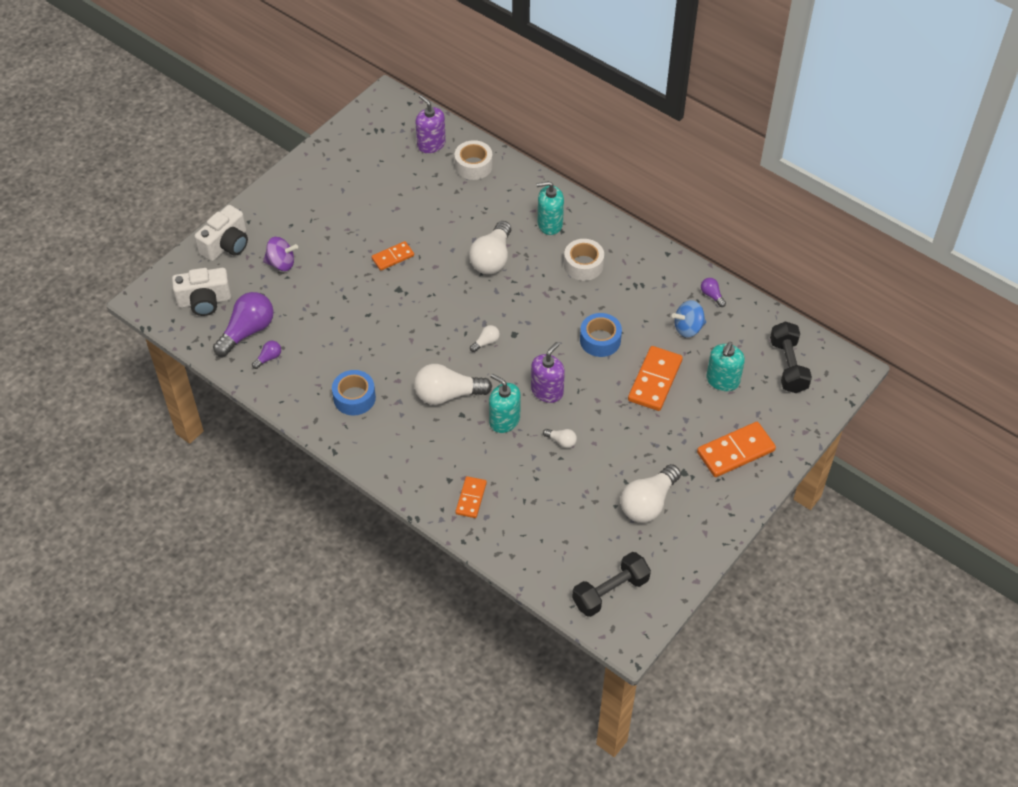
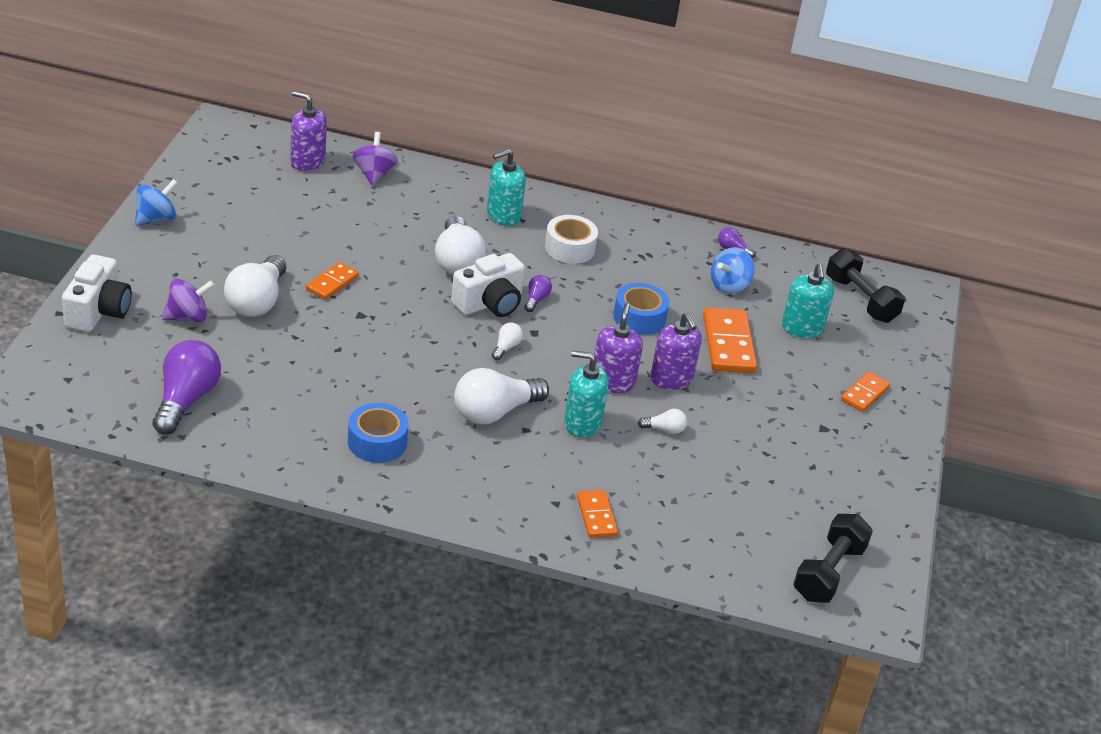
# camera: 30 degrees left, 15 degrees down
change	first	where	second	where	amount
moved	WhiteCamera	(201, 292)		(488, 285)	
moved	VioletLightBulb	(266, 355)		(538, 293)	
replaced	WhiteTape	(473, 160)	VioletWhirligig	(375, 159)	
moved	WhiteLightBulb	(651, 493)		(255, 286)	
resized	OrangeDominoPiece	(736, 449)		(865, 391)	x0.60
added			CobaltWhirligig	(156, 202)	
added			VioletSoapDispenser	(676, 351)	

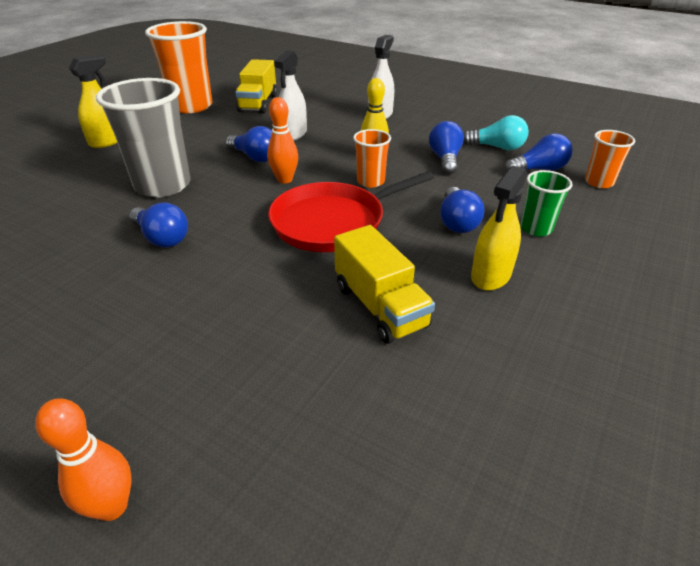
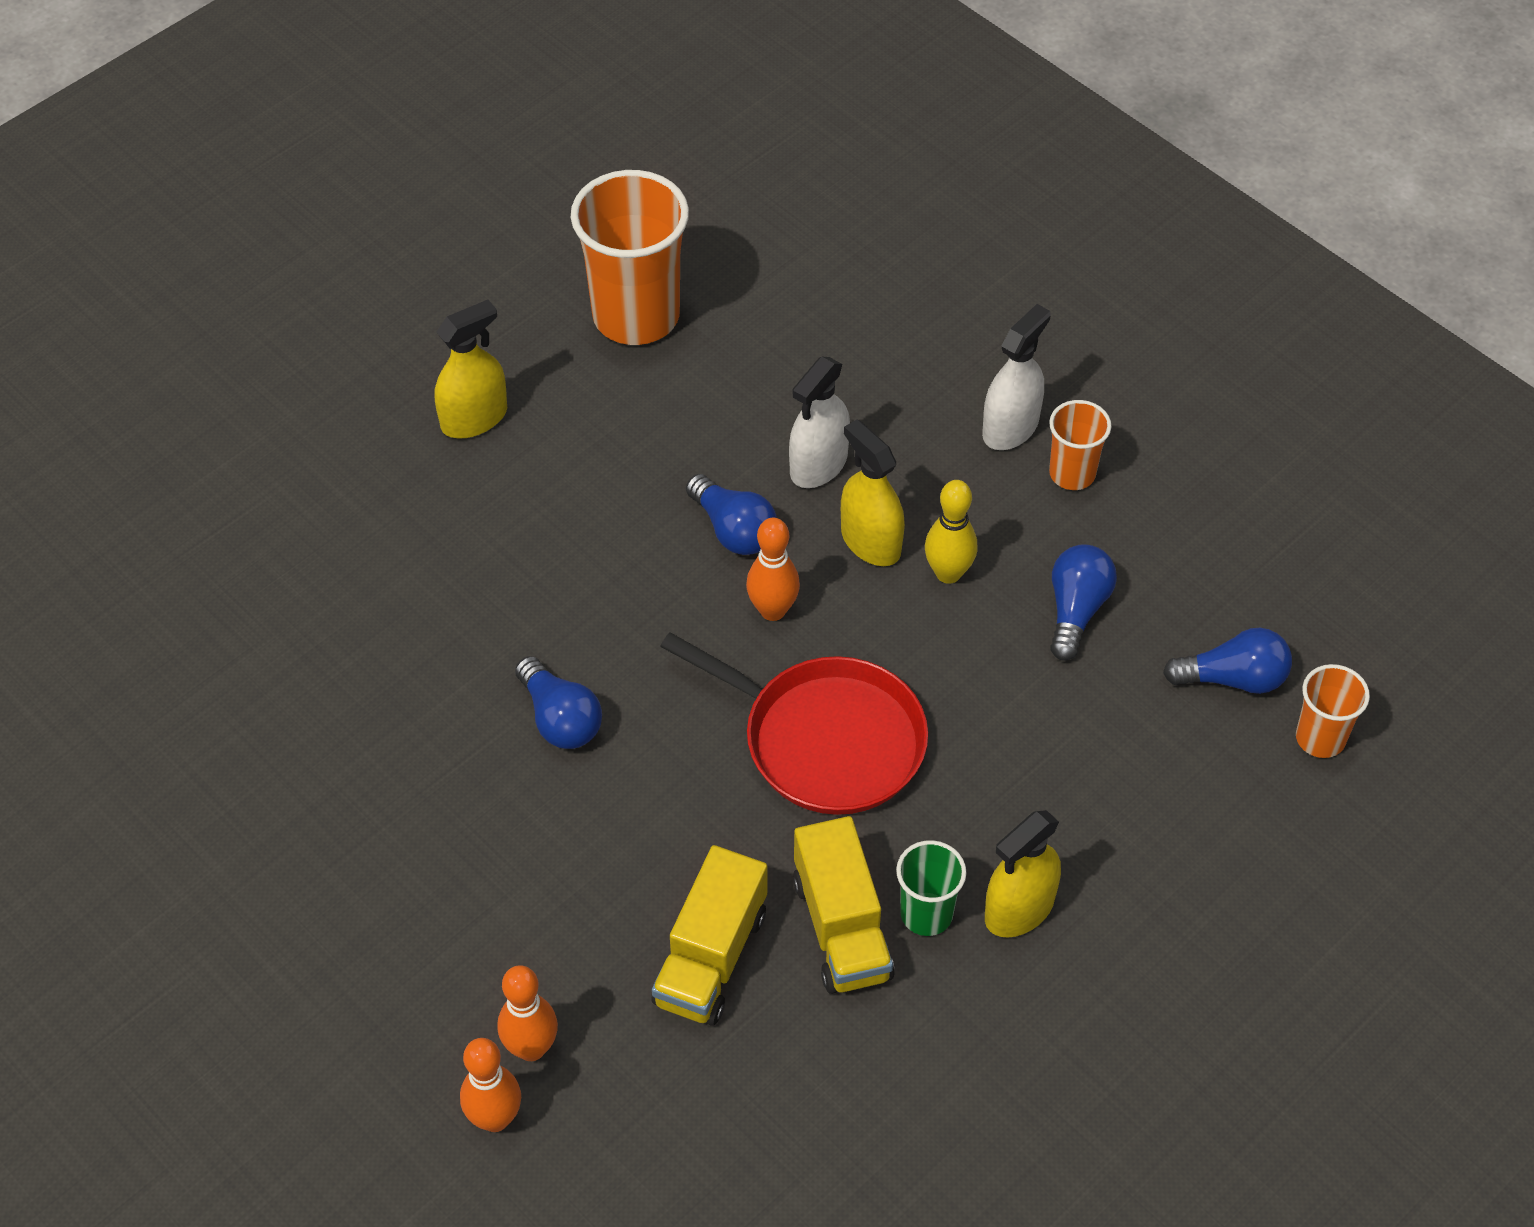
# camera: 15 degrees right, 15 degrees up
change	first	where	second	where	amount
removed	AshGreyTumbler	(143, 137)			
moved	YellowTruck	(256, 86)		(709, 935)	
turned	RedPan	(351, 211)		(794, 723)	135 degrees counterclockwise
moved	OrangeTumbler	(372, 158)		(1080, 445)	
removed	CobaltLightBulb	(462, 210)			
removed	TurquoiseLightBulb	(496, 132)			
moved	LeafGreenTumbler	(546, 203)		(931, 888)	
added			OrangeTenpin	(528, 1013)	
added			YellowSprayCleaner	(873, 493)	

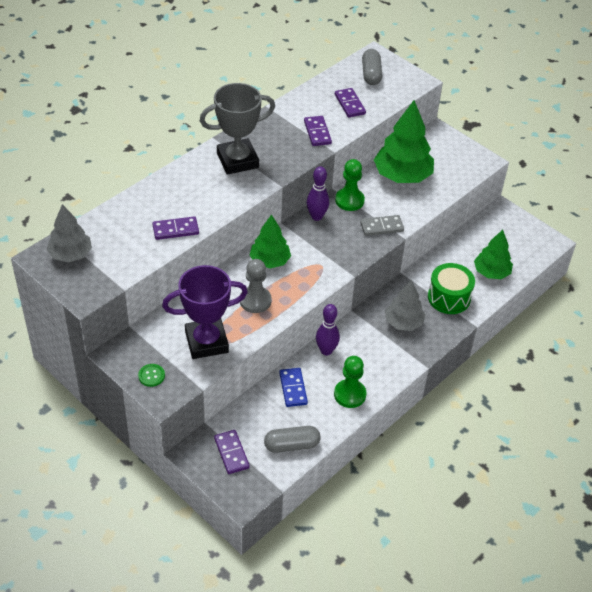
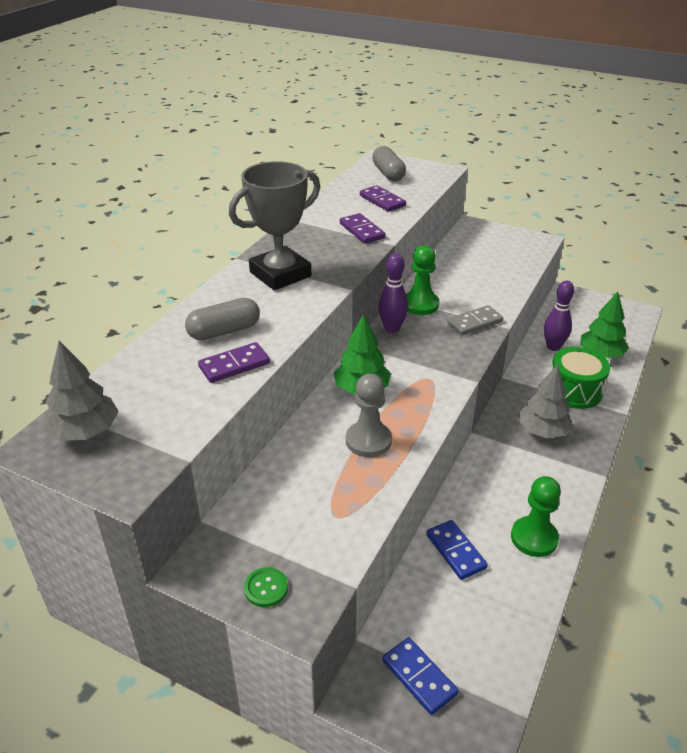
# camera: 15 degrees left, 10 degrees down
change	first	where	second	where	amount
removed	VioletPrizeCup	(205, 312)			
recoloured	VioletDominoPiece	(232, 452)	CobaltDominoPiece	(420, 676)	
moved	AshGreyCapsule	(292, 439)		(222, 319)	
moved	VioletTenpin	(328, 329)		(559, 315)	
removed	LeafGreenToyTree	(404, 141)			

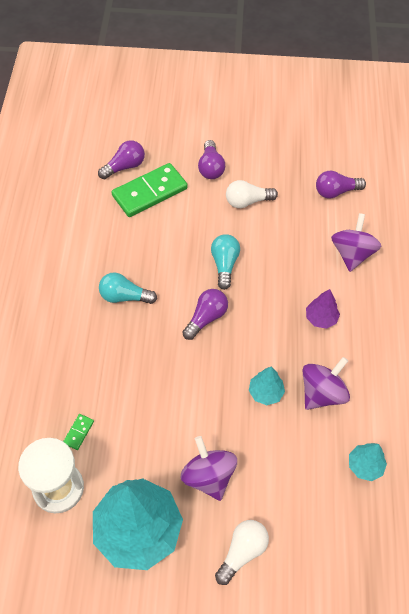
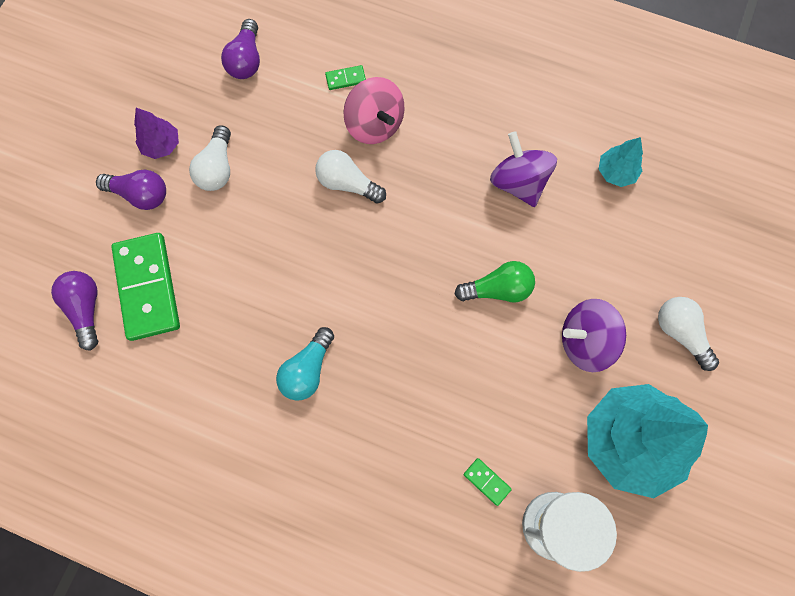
# camera: 70 degrees left, 15 degrees up
change	first	where	second	where	amount
removed	VioletLightBulb	(205, 314)			
removed	TurquoiseLightBulb	(225, 262)			
removed	TurquoiseToyTree	(267, 386)			
moved	VioletToyTree	(323, 309)		(156, 133)	
replaced	VioletWhirligig	(356, 242)	LeafGreenDominoPiece	(345, 77)	
added			WhiteLightBulb	(350, 177)	
added			PinkWhirligig	(373, 110)	
added			LeafGreenLightBulb	(495, 281)	

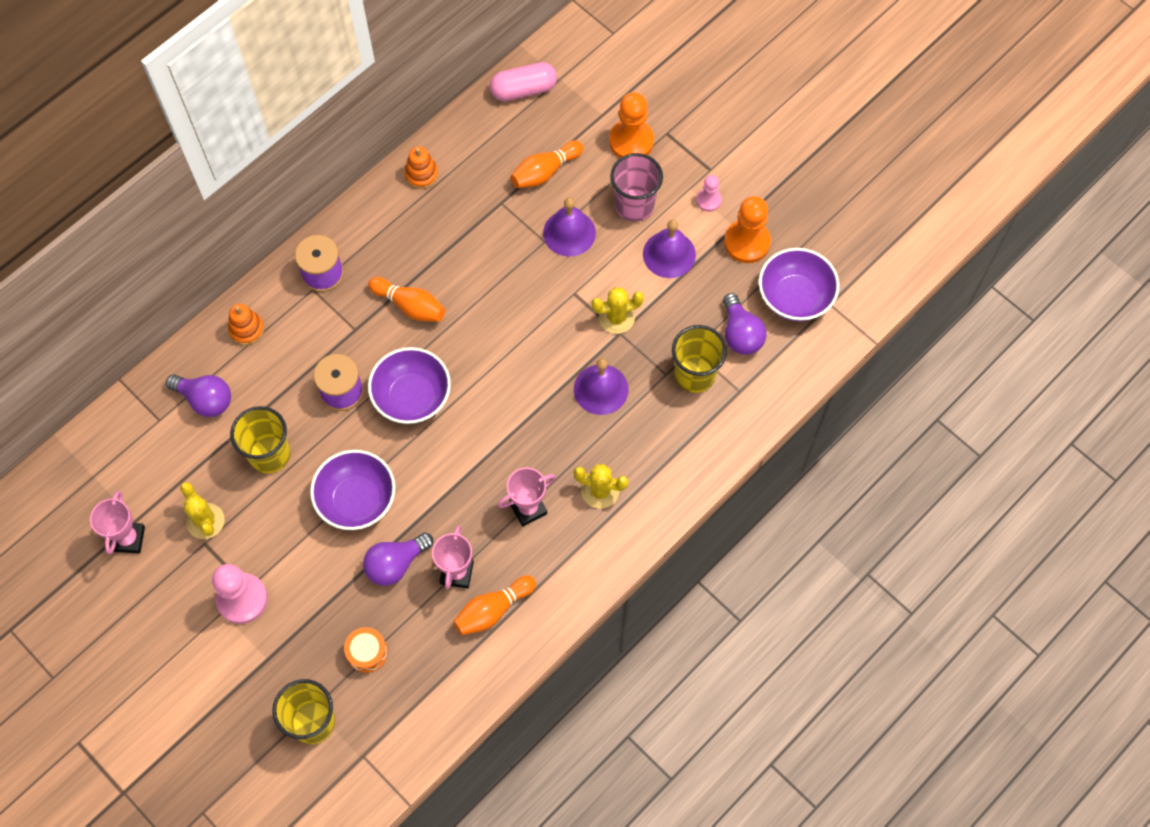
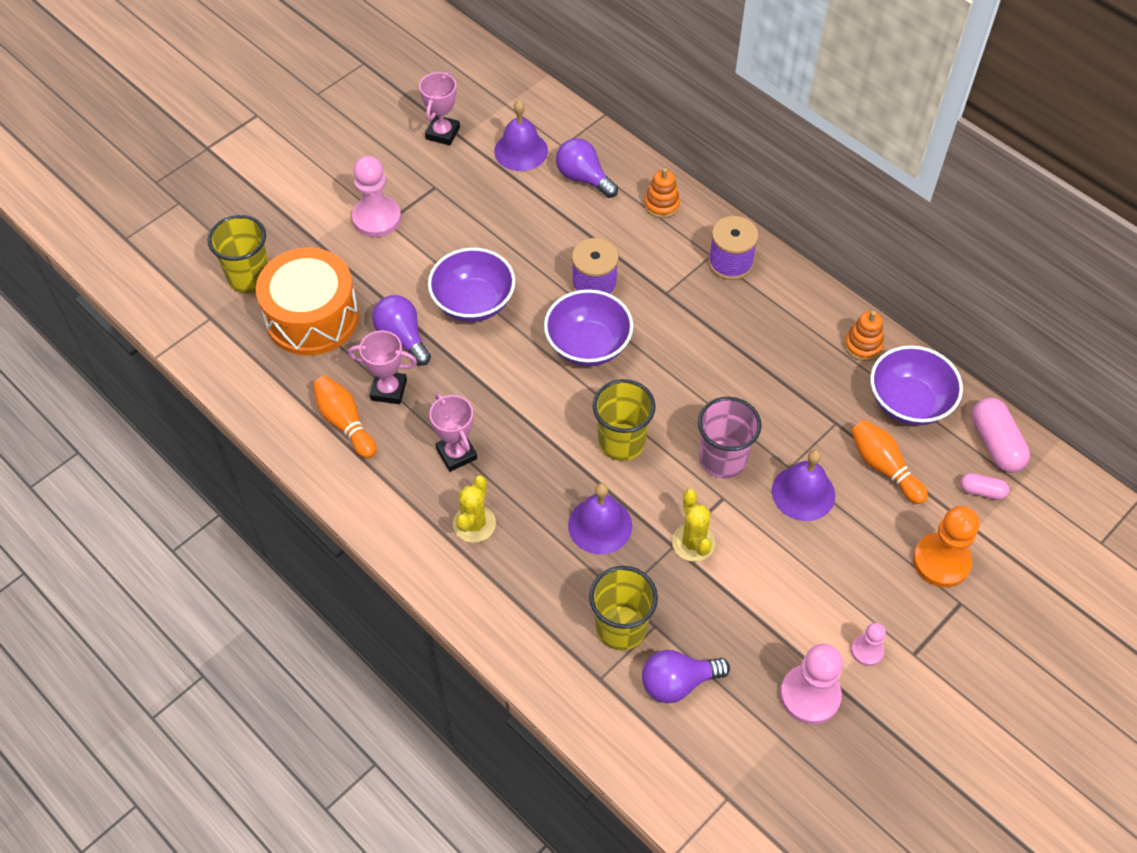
# camera: 90 degrees right, 10 degrees down
change	first	where	second	where	amount
turned	PinkPrizeCup	(117, 522)		(439, 108)	75 degrees counterclockwise
turned	VioletLightBulb	(198, 395)		(587, 168)	105 degrees clockwise
removed	YellowSaguaroCactus	(202, 510)			
moved	YellowTumbler	(260, 440)		(624, 420)	
resized	OrangeSnareDrum	(366, 650)		(307, 301)	x2.30
removed	OrangeTenpin	(406, 299)			
moved	PinkTumbler	(636, 187)		(730, 438)	
moved	VioletHandBell	(669, 249)		(521, 135)	
recoloured	OrangePawn	(747, 229)	PinkPawn	(811, 684)	
moved	VioletDeepDish	(799, 284)		(916, 385)	
added			PinkCapsule	(984, 486)	

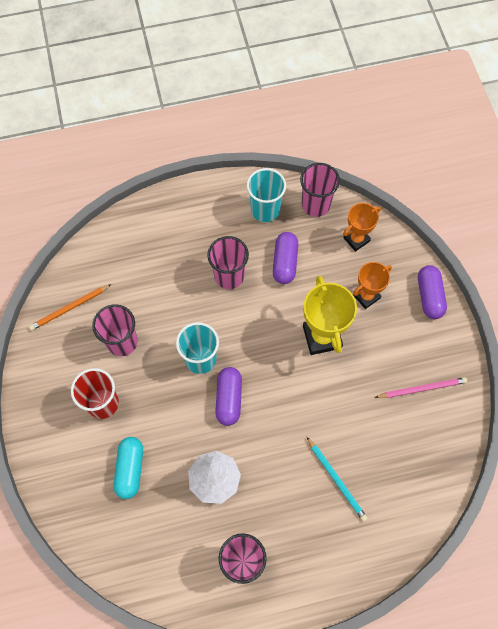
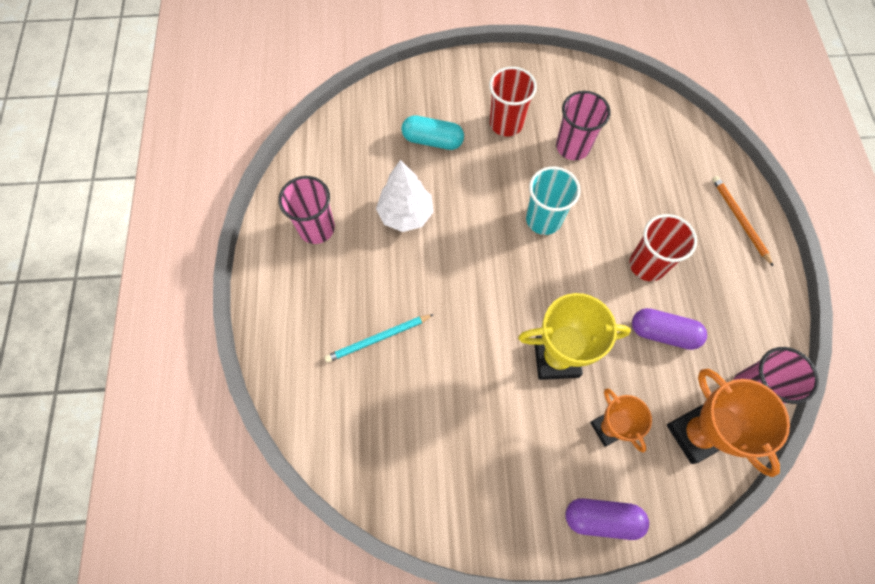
# camera: 100 degrees right, 0 degrees up
change	first	where	second	where	amount
moved	OrangeLeadPencil	(70, 307)		(743, 221)	
recoloured	PinkTumbler	(228, 262)	RedTumbler	(663, 247)	
removed	VioletCapsule	(228, 396)			
removed	TurquoiseTumbler	(266, 195)			
resized	OrangePrizeCup	(362, 227)		(728, 423)	x1.59
removed	PinkLeadPencil	(421, 387)			

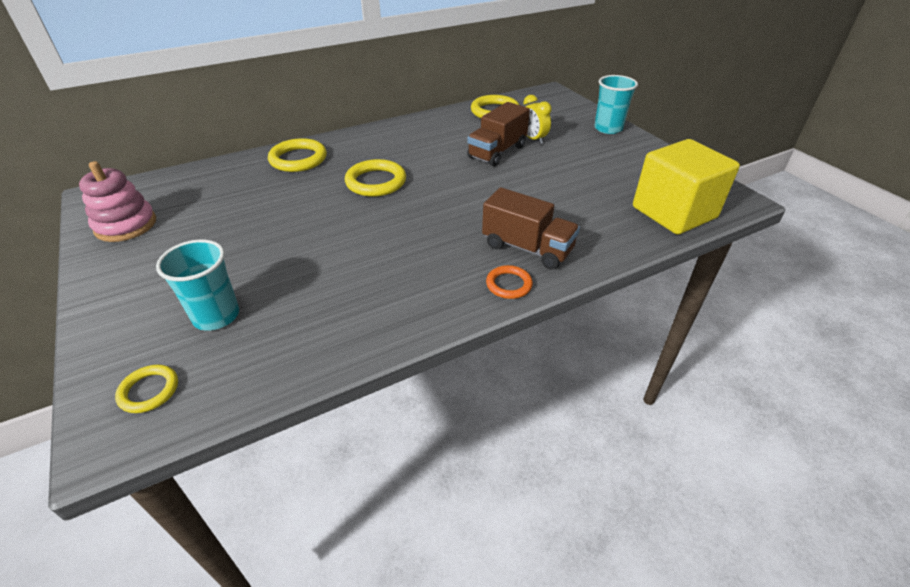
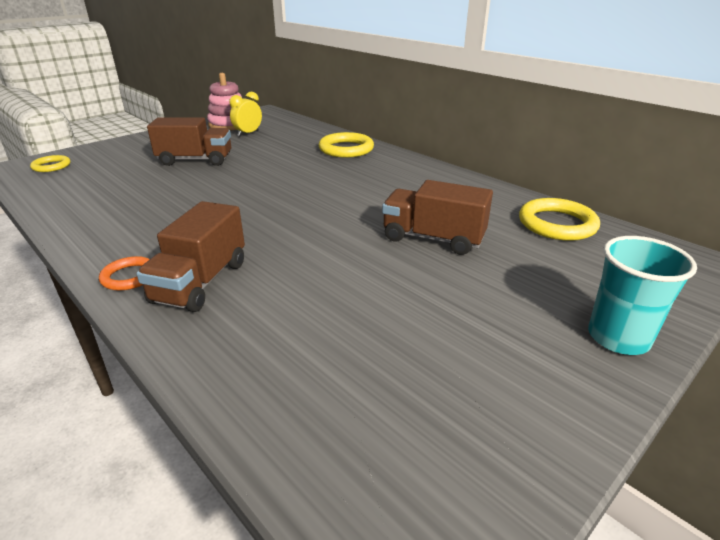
# camera: 75 degrees right, 10 degrees down
change	first	where	second	where	amount
removed	TurquoiseTumbler	(197, 285)			
removed	YellowTorus	(375, 178)			
moved	YellowBedsideClock	(537, 119)		(245, 114)	
removed	YellowSolidCube	(686, 187)			
added			RussetTruck	(189, 142)	

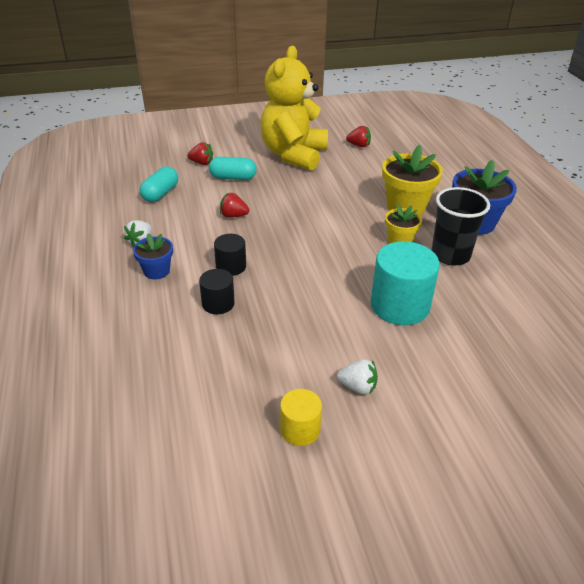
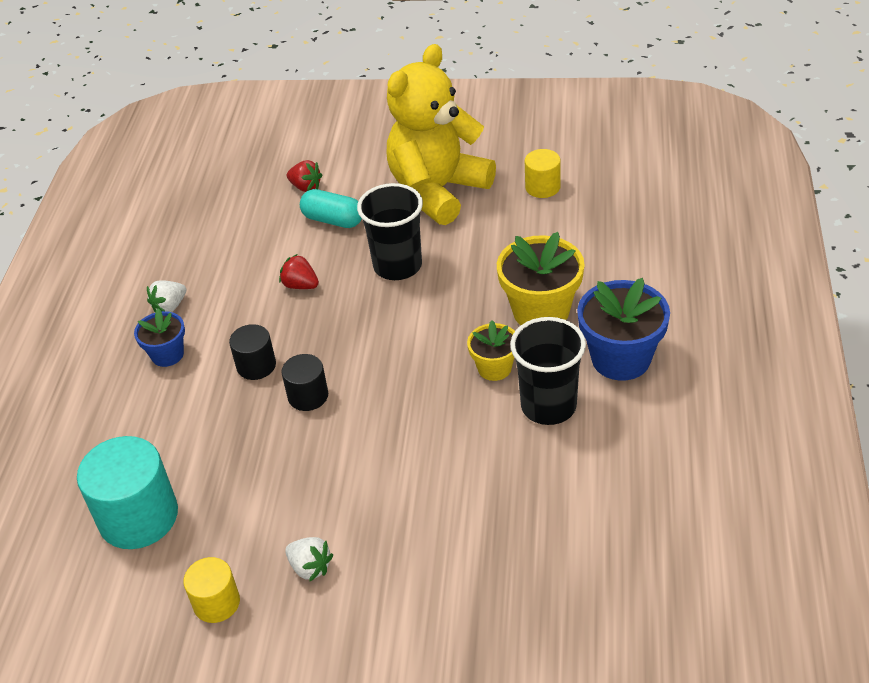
# camera: 25 degrees right, 5 degrees up
change	first	where	second	where	amount
removed	TurquoiseCapsule	(158, 184)			
moved	BlackCylinderShape	(217, 291)		(305, 382)	
replaced	RedToyStrawberry	(358, 136)	YellowCylinderShape	(543, 173)	
moved	TurquoiseCylinderShape	(405, 283)		(127, 492)	
added			BlackTumbler	(390, 231)	

